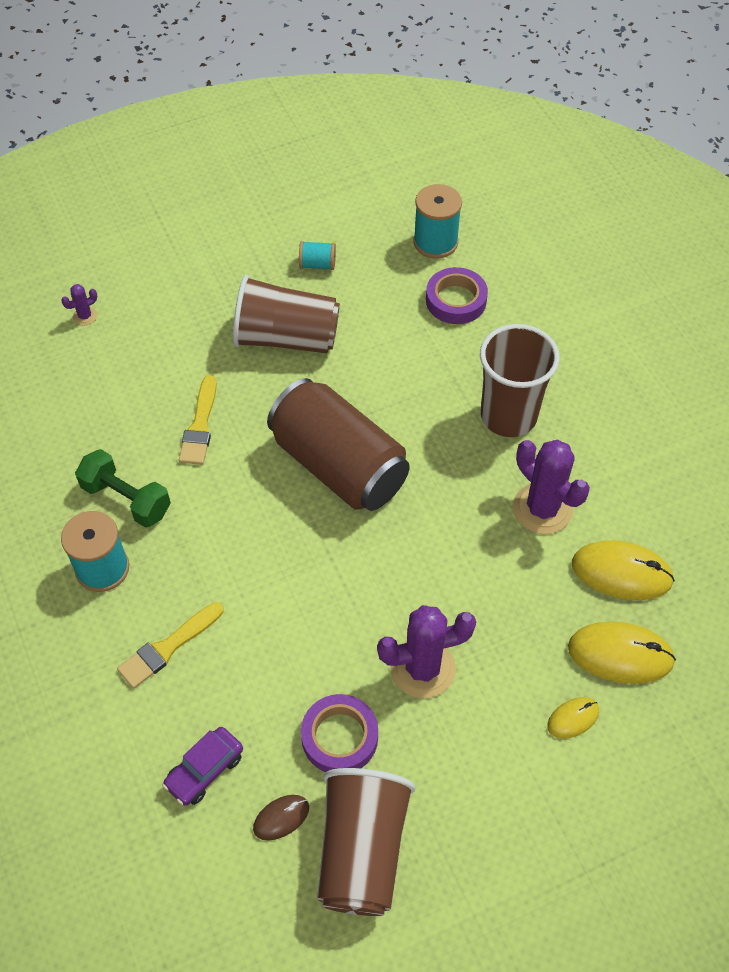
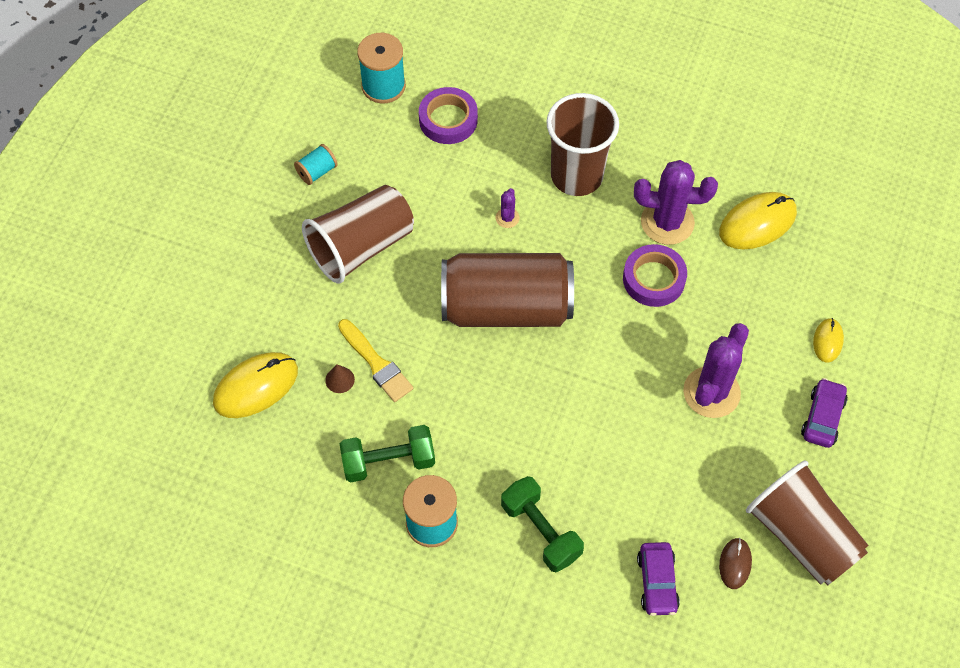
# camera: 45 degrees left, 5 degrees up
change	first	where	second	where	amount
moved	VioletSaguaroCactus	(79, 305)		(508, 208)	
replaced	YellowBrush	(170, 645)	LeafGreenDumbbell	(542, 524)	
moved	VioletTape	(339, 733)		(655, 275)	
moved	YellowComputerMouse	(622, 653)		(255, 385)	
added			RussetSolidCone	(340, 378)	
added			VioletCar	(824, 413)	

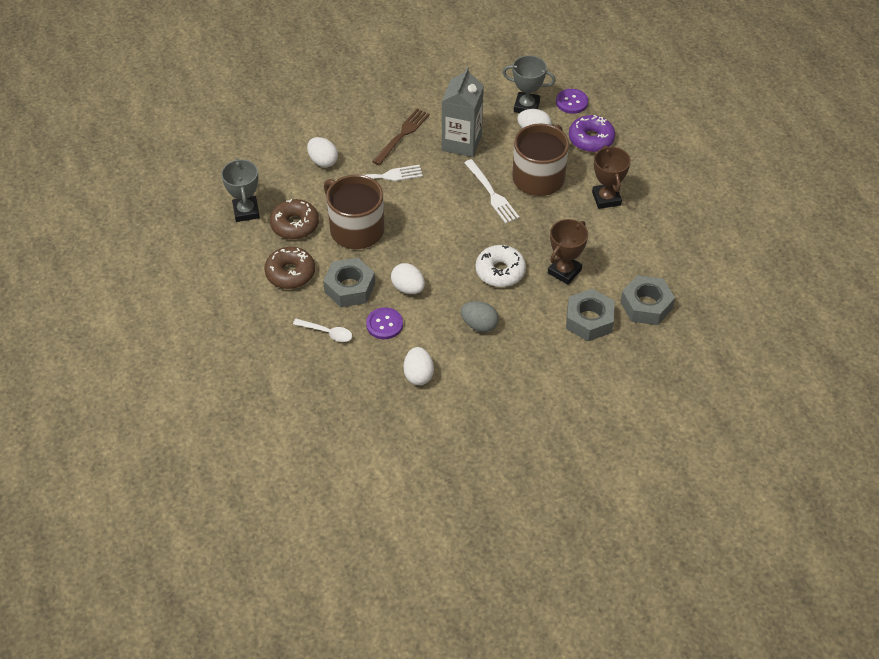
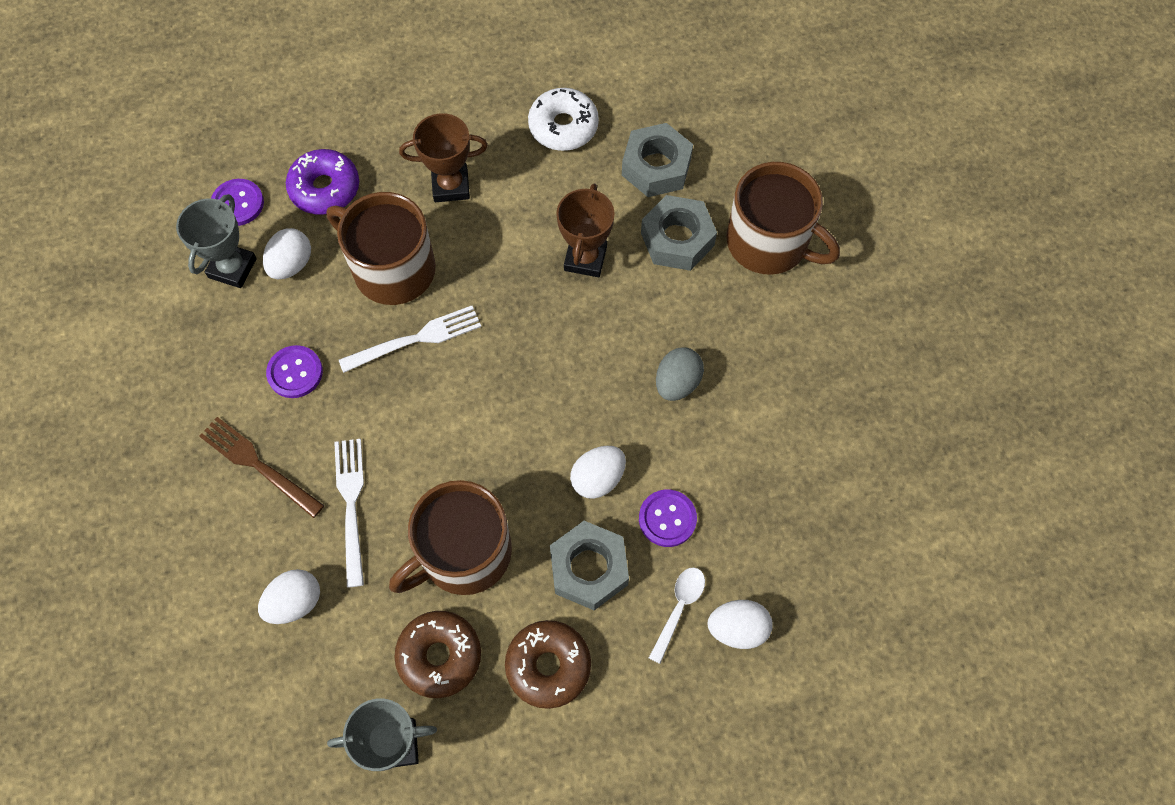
# camera: 85 degrees left, 15 degrees up
change	first	where	second	where	amount
moved	WhiteEggShape	(419, 366)		(740, 624)	
replaced	AshGreyJuiceCarton	(463, 112)	VioletSewingButton	(294, 371)	
moved	WhiteDoughnut	(501, 266)		(563, 119)	
turned	RussetPrizeCup	(568, 252)		(585, 230)	60 degrees clockwise
added			RussetTeaMug	(783, 218)	

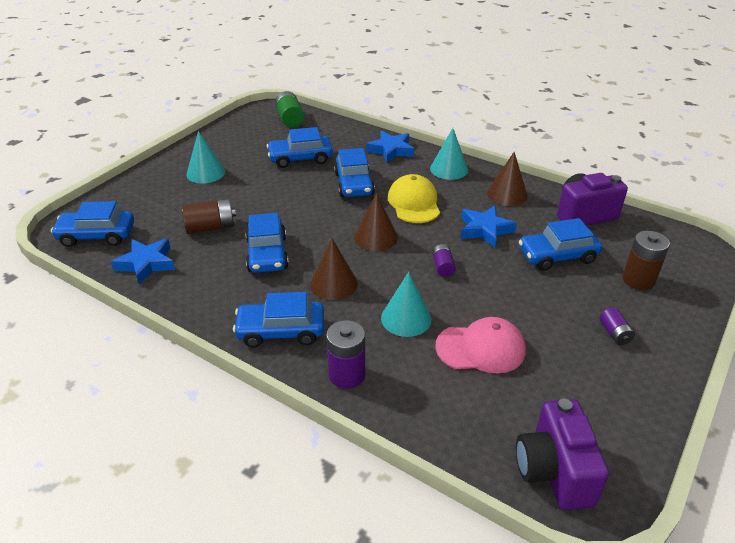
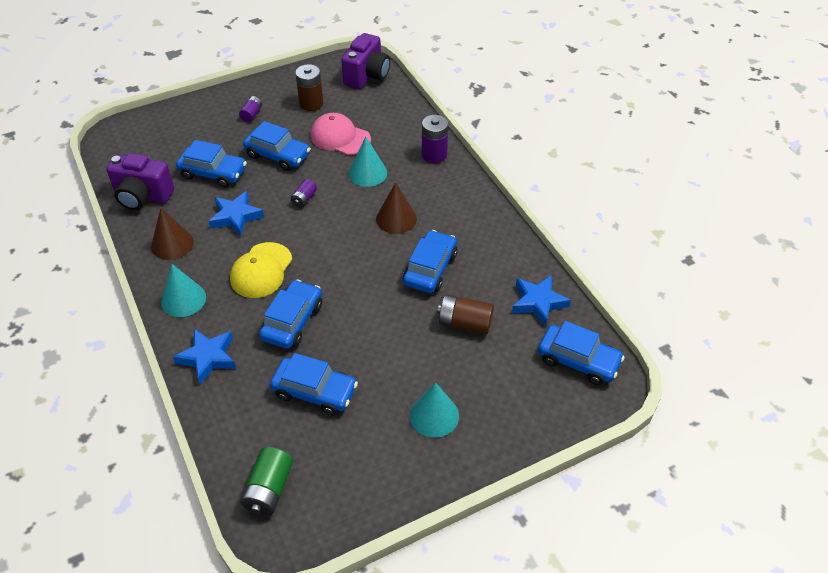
# camera: 150 degrees left, 10 degrees up
change	first	where	second	where	amount
moved	CobaltCar	(278, 319)		(277, 146)	
removed	RussetSolidCone	(376, 222)			
moved	RussetPowerCell	(646, 260)		(309, 87)	

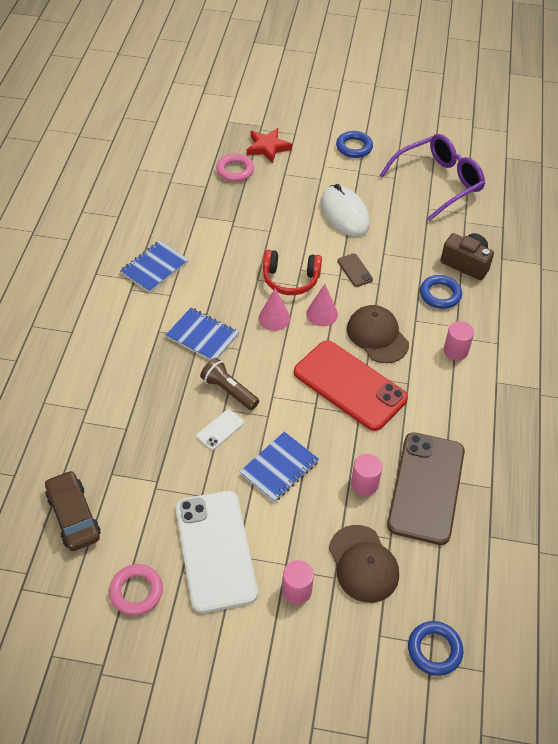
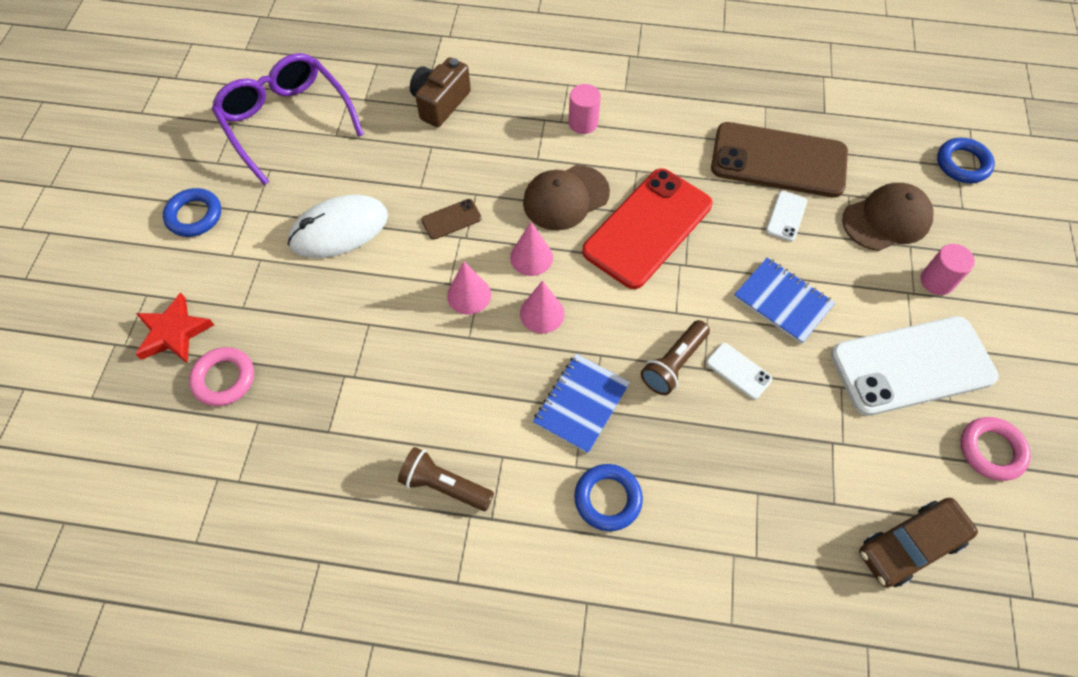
# camera: 90 degrees left, 10 degrees up
change	first	where	second	where	amount
replaced	CobaltNotebook	(154, 266)	RussetPocketTorch	(446, 479)	
replaced	RedHeadphones	(292, 272)	PinkSolidCone	(469, 288)	
replaced	PinkCylinderShape	(366, 475)	WhitePhone	(786, 216)	
moved	CobaltTorus	(441, 292)		(608, 497)	

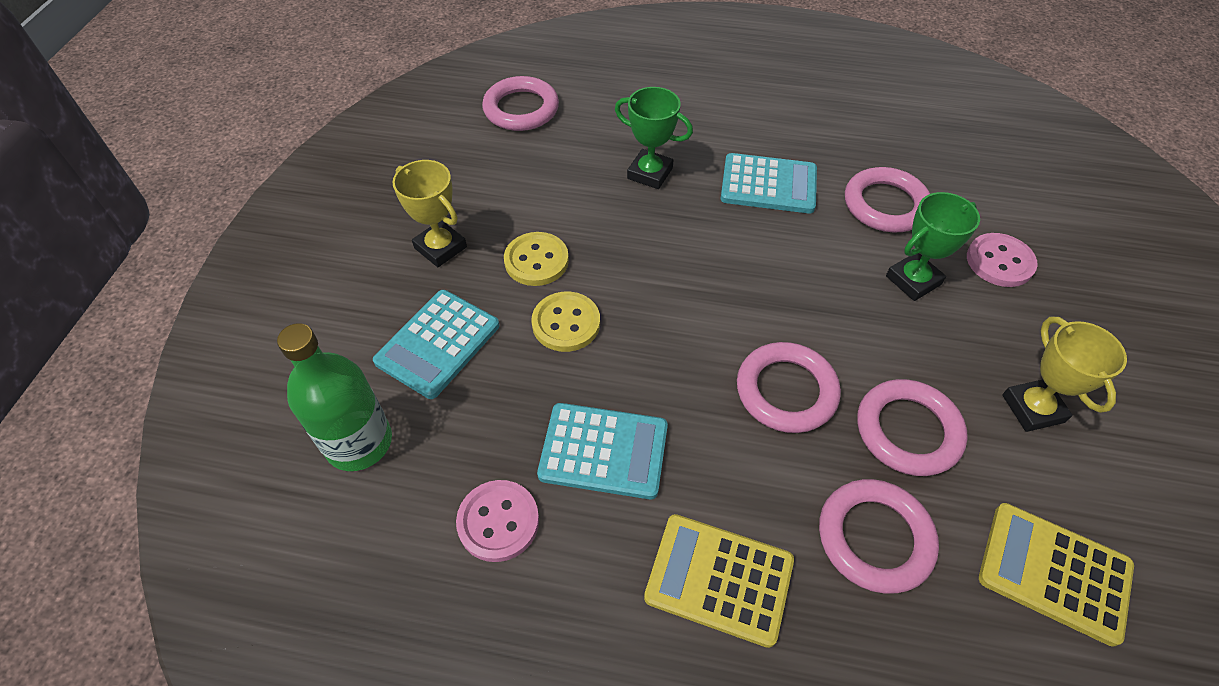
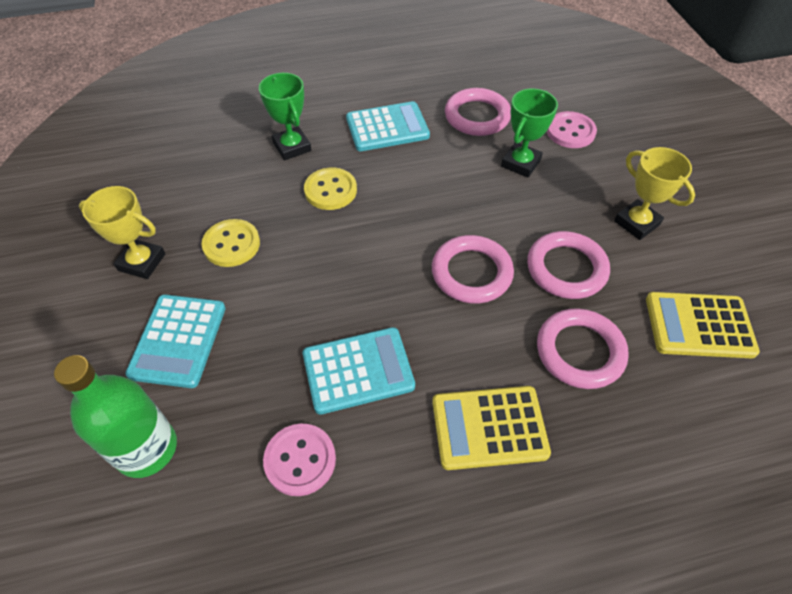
# camera: 25 degrees left, 0 degrees up
change	first	where	second	where	amount
removed	PinkTorus	(520, 103)			
moved	YellowSewingButton	(565, 322)		(330, 189)	
turned	LeafGreenPrizeCup	(654, 138)		(285, 116)	60 degrees clockwise

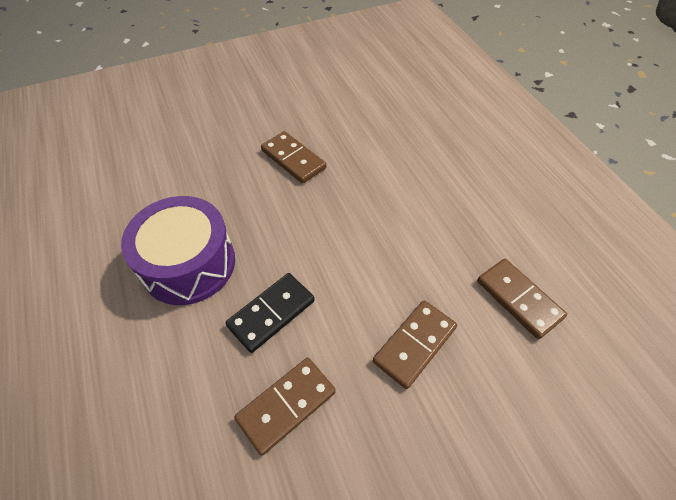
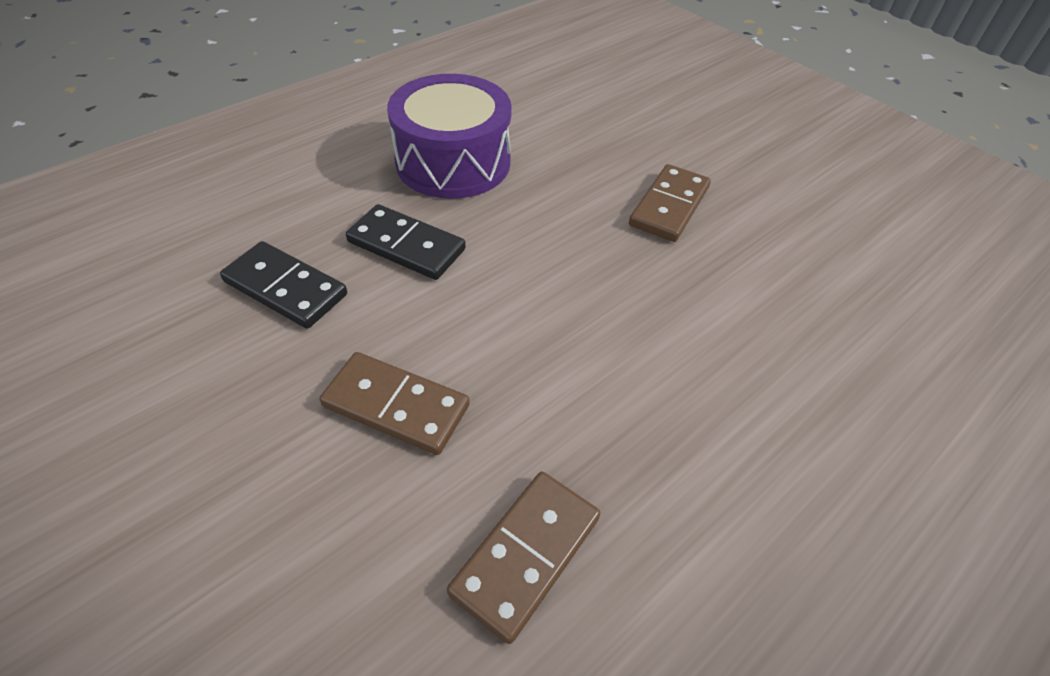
# camera: 70 degrees right, 5 degrees down
change	first	where	second	where	amount
recoloured	RussetDominoPiece	(285, 407)	BlackDominoPiece	(283, 285)	

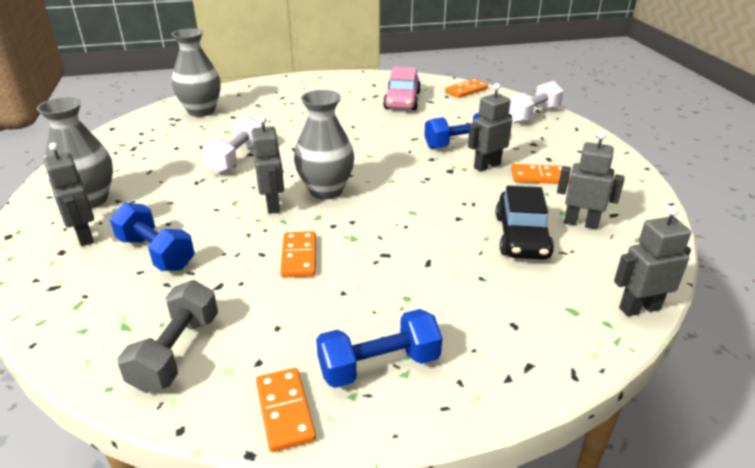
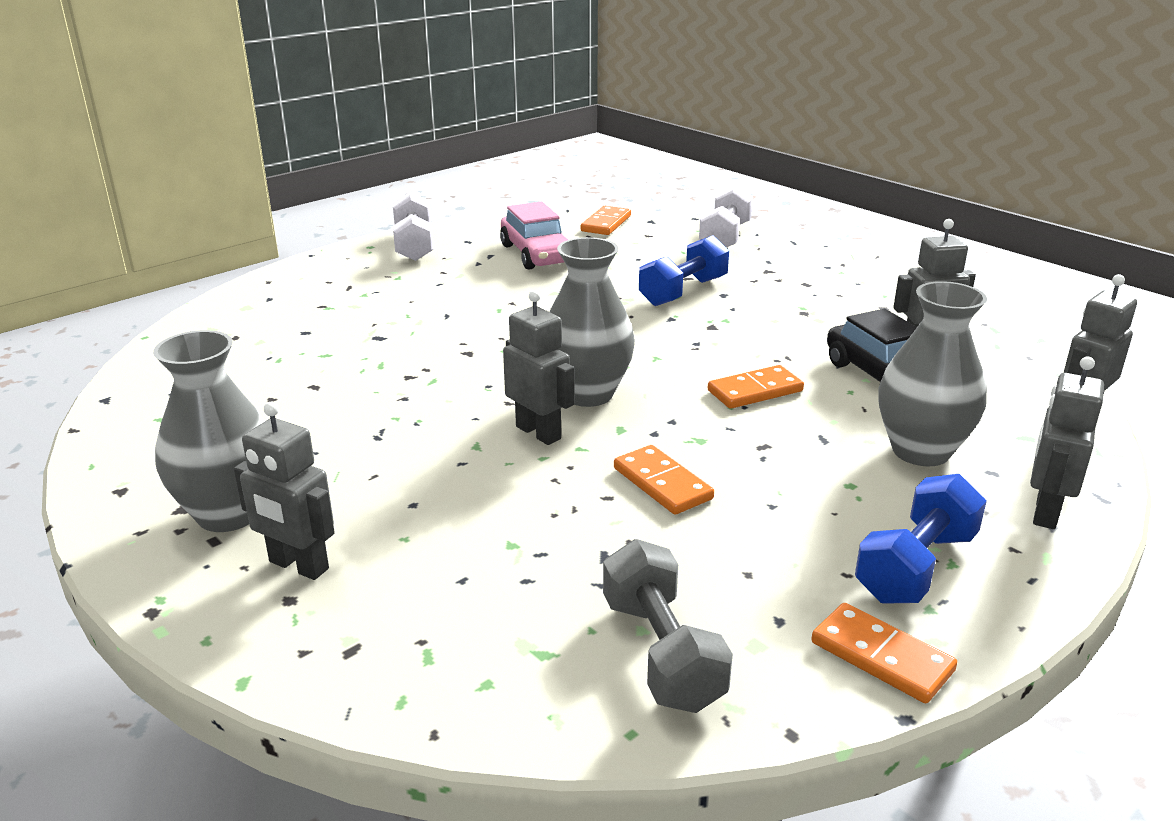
# camera: 30 degrees left, 5 degrees down
change	first	where	second	where	amount
removed	CobaltDumbbell	(152, 237)			
moved	AshGreyFlowerVase	(196, 73)		(932, 373)	
moved	WhiteDumbbell	(232, 144)		(413, 226)	
moved	AshGreyRobot	(490, 127)		(1067, 443)	
moved	OrangeDominoPiece	(540, 174)		(756, 387)	

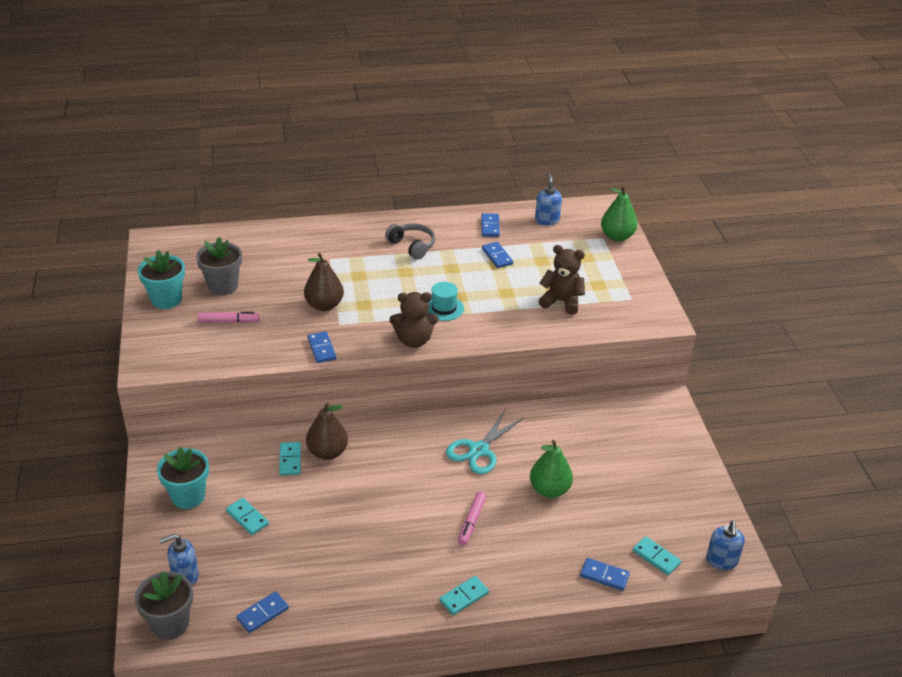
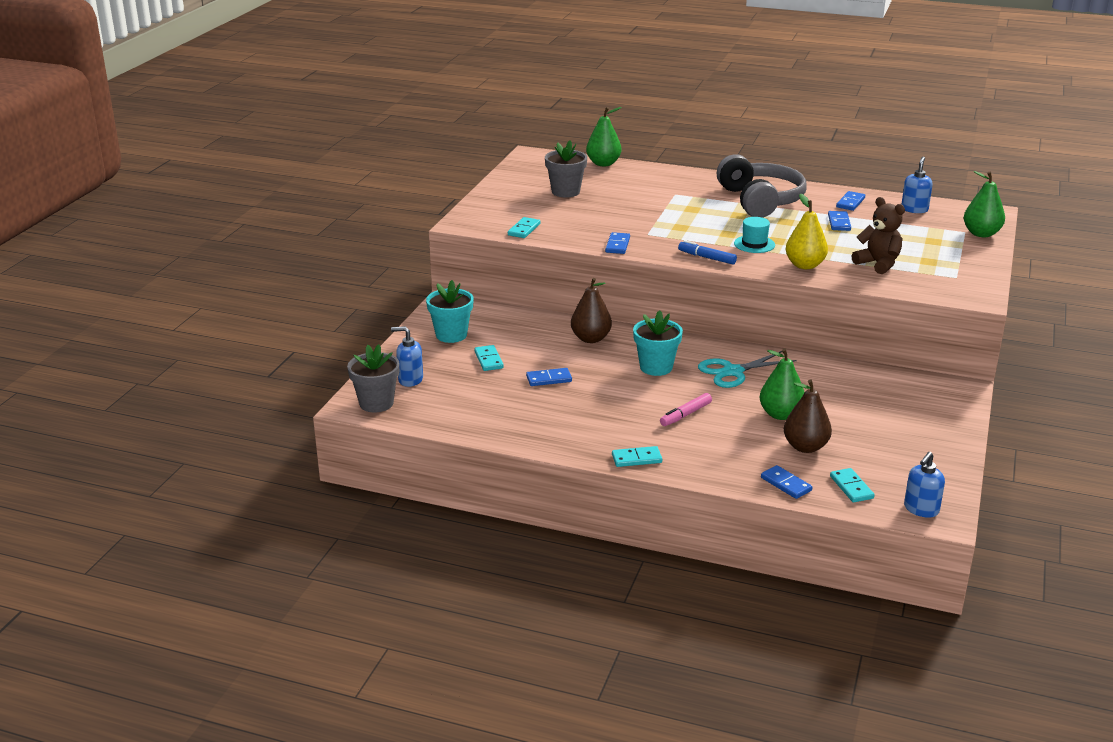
# camera: 30 degrees right, 10 degrees down
change	first	where	second	where	amount
moved	TurquoisePlantPot	(161, 279)		(658, 343)	
removed	PinkMarkerPen	(228, 317)			
moved	CobaltDominoPiece	(263, 612)		(549, 377)	
moved	TurquoiseDominoPiece	(290, 458)		(524, 227)	
moved	RussetToyPear	(324, 282)		(808, 416)	
resized	AshGreyHeadphones	(410, 241)		(762, 185)	x1.88
replaced	RussetStuffedBear	(414, 320)	CobaltMarkerPen	(707, 252)	
added			LeafGreenToyPear	(604, 136)	
added			YellowToyPear	(807, 231)	

